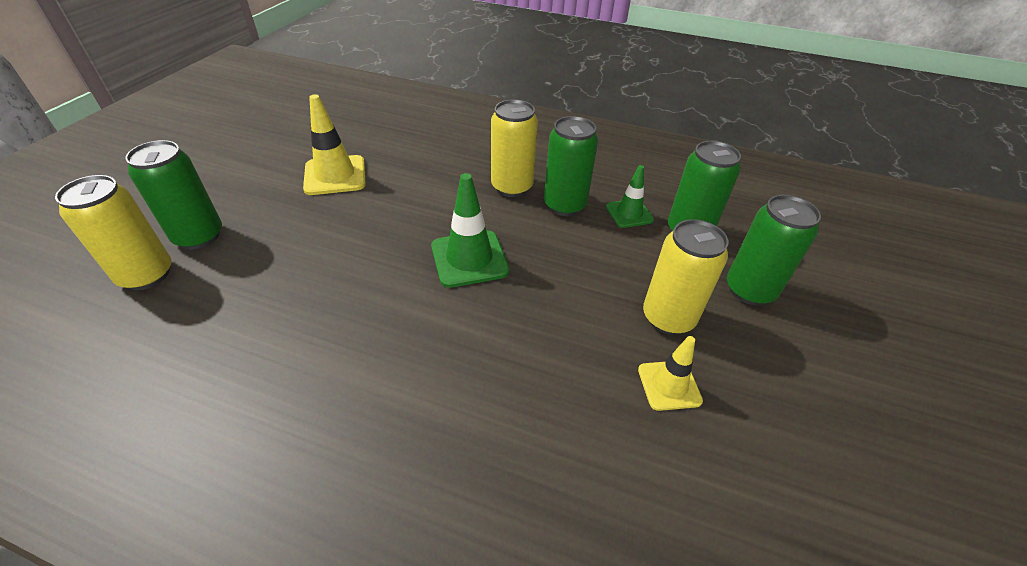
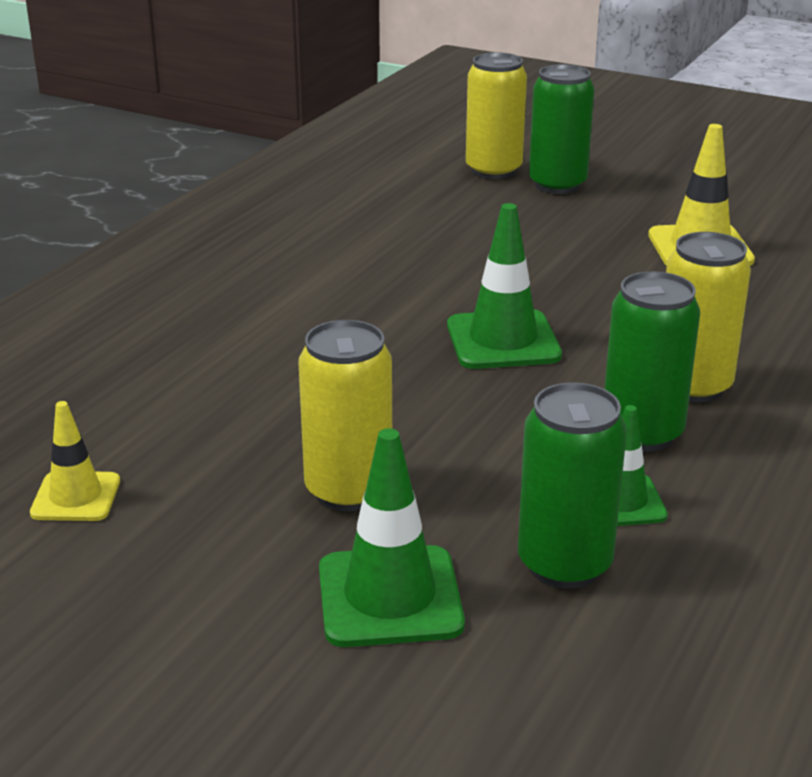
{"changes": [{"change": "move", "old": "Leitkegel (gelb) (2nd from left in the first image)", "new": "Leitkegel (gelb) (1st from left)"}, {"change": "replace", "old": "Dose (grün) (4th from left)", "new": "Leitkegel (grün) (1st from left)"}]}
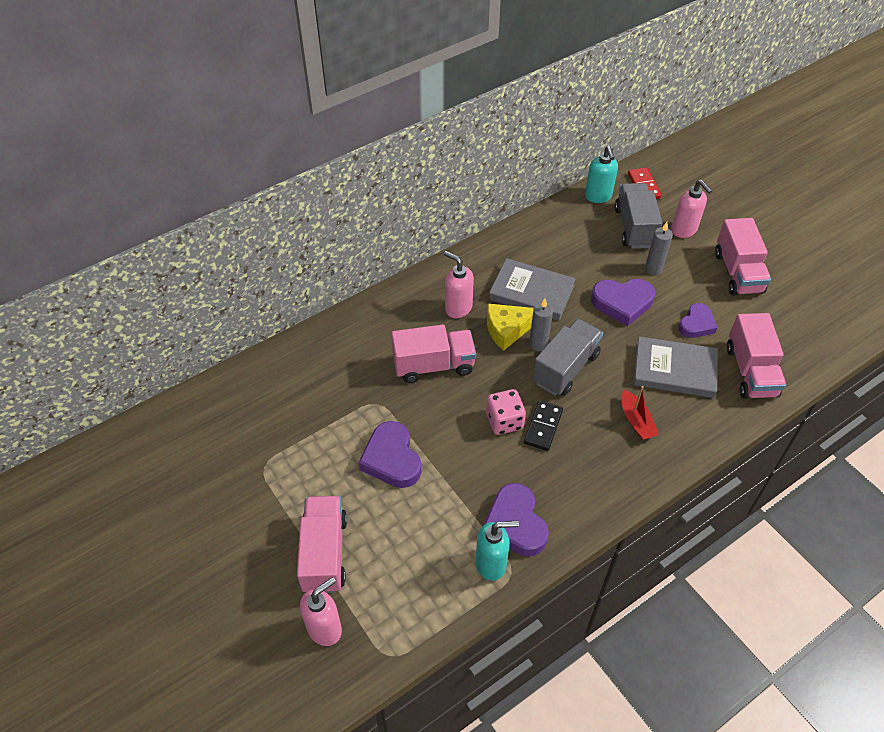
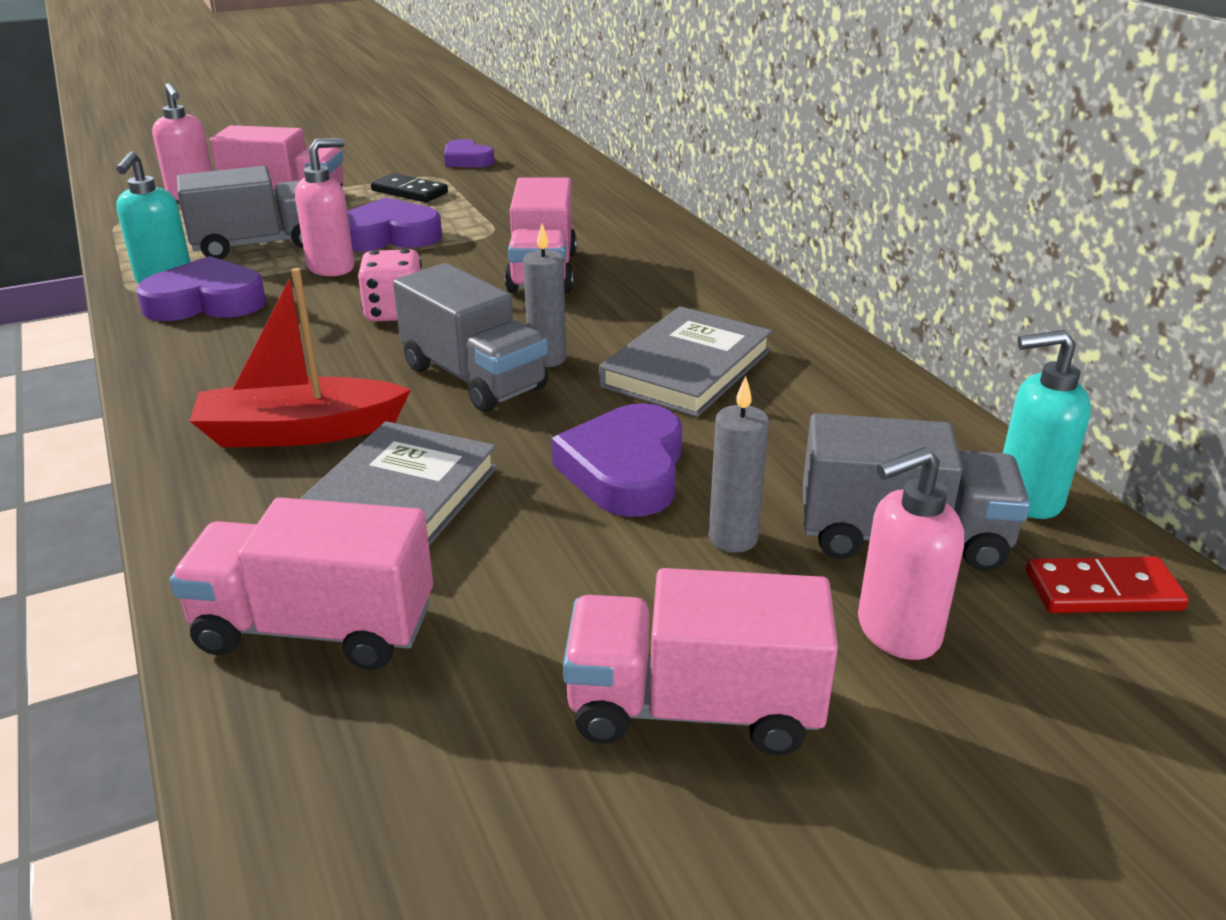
{"changes": [{"change": "insert", "new": "Lastwagen (grau) (1st from left)"}, {"change": "resize", "old": "Boot (rot)", "factor": 1.61}, {"change": "move", "old": "Seifenspender (rosa) (2nd from left)"}, {"change": "move", "old": "Dominostein (schwarz)"}, {"change": "move", "old": "Herz (lila) (4th from left in the first image)", "new": "Herz (lila) (3rd from left)"}, {"change": "delete", "old": "Käse (gelb)"}]}
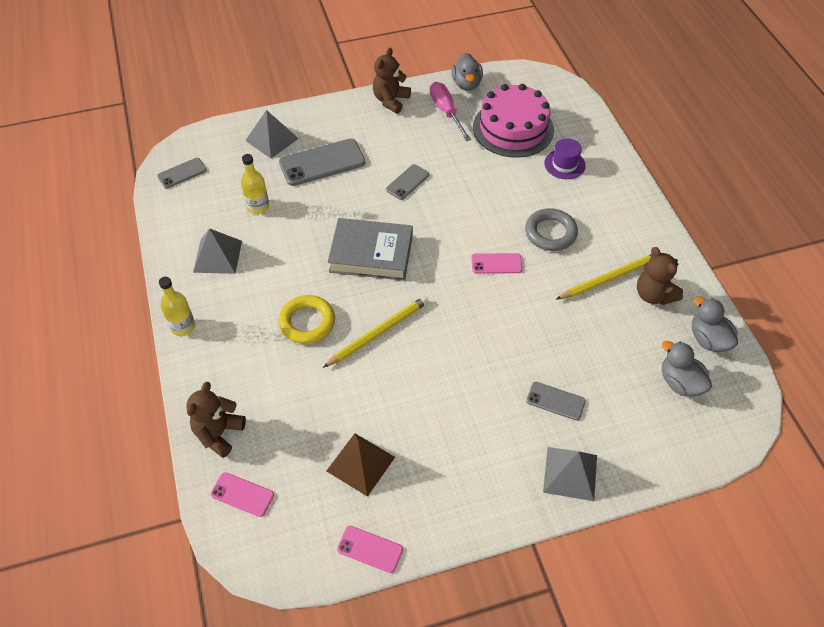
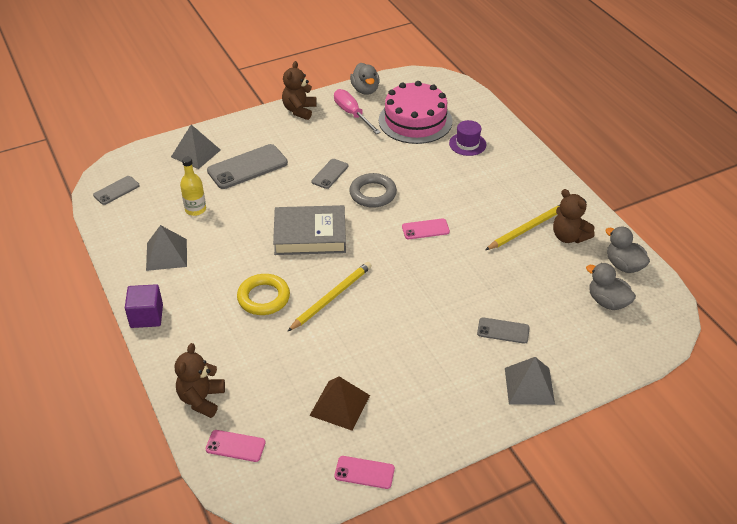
{"changes": [{"change": "replace", "old": "Flasche (gelb) (1st from left)", "new": "Kubus (lila)"}, {"change": "move", "old": "Ring (grau)"}]}
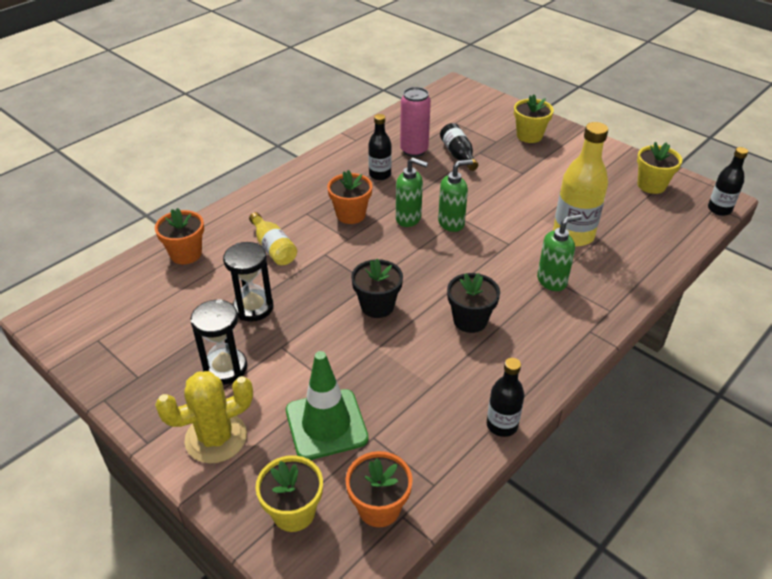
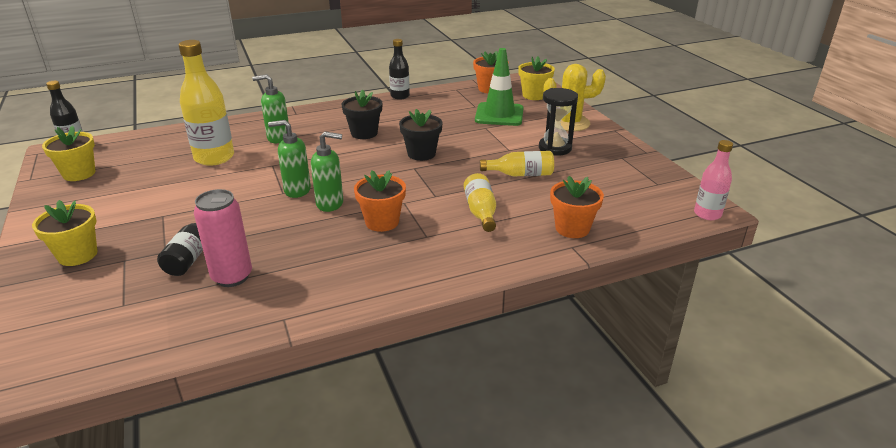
{"changes": [{"change": "rotate", "old": "Seifenspender (grün) (1st from left in the first image)", "degrees": 135}, {"change": "replace", "old": "Sanduhr (schwarz) (2nd from left)", "new": "Flasche (gelb) (3rd from left)"}, {"change": "insert", "new": "Flasche (rosa)"}, {"change": "delete", "old": "Flasche (schwarz) (1st from left)"}]}
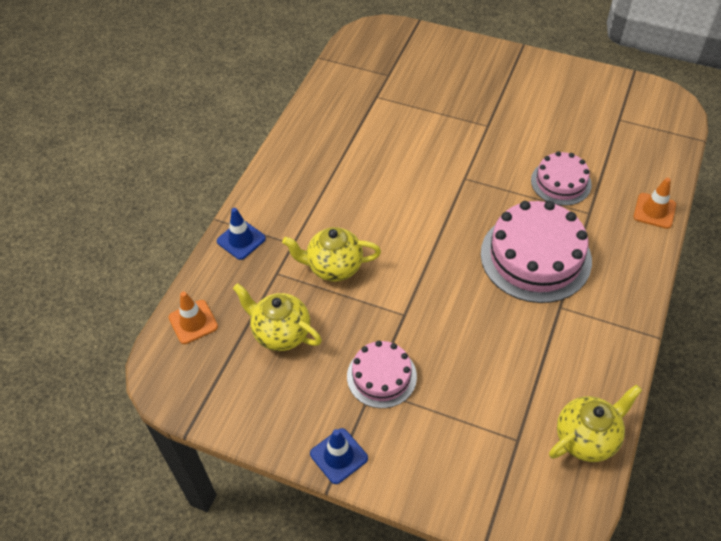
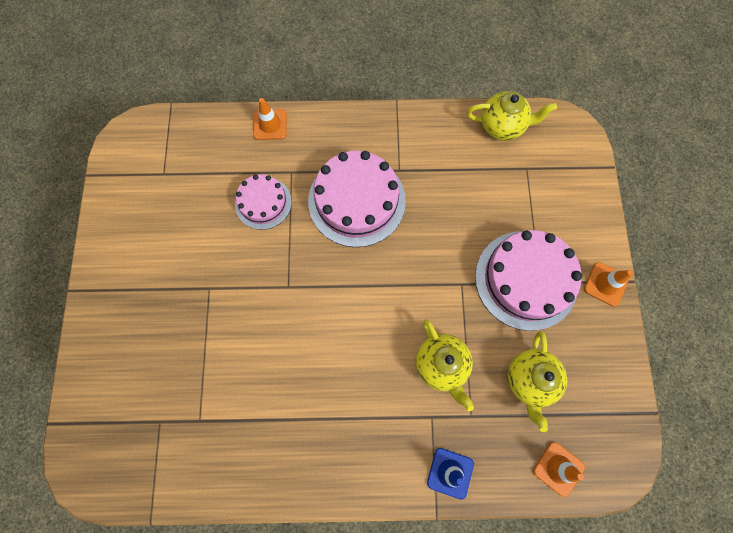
{"changes": [{"change": "rotate", "old": "Teekanne (gelb) (3rd from left in the first image)", "degrees": 150}, {"change": "resize", "old": "Kuchen (rosa) (1st from left in the first image)", "factor": 1.72}, {"change": "recolor", "old": "Leitkegel (blau) (2nd from left)", "new": "Leitkegel (orange) (3rd from left)"}]}
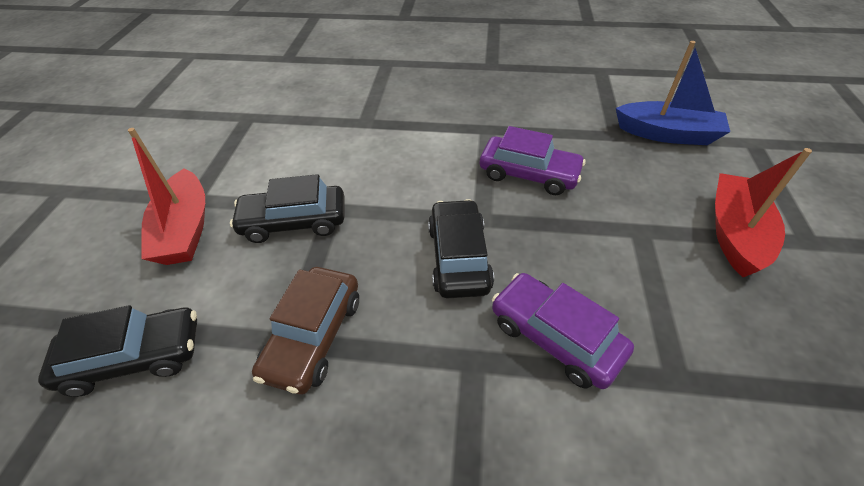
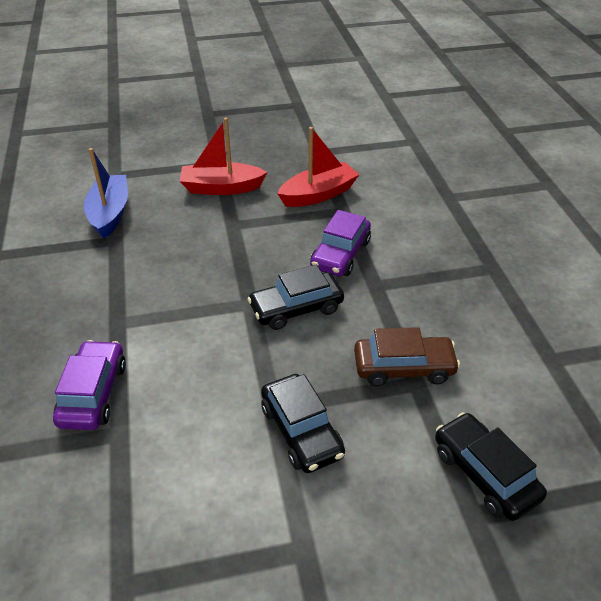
{"changes": [{"change": "move", "old": "Auto (lila) (1st from left)"}, {"change": "move", "old": "Boot (rot) (1st from left in the first image)", "new": "Boot (rot) (2nd from left)"}]}
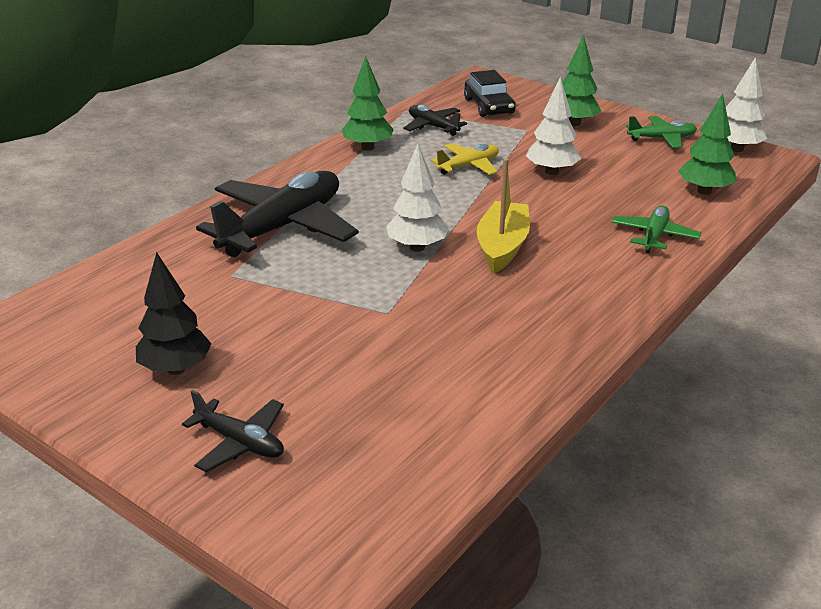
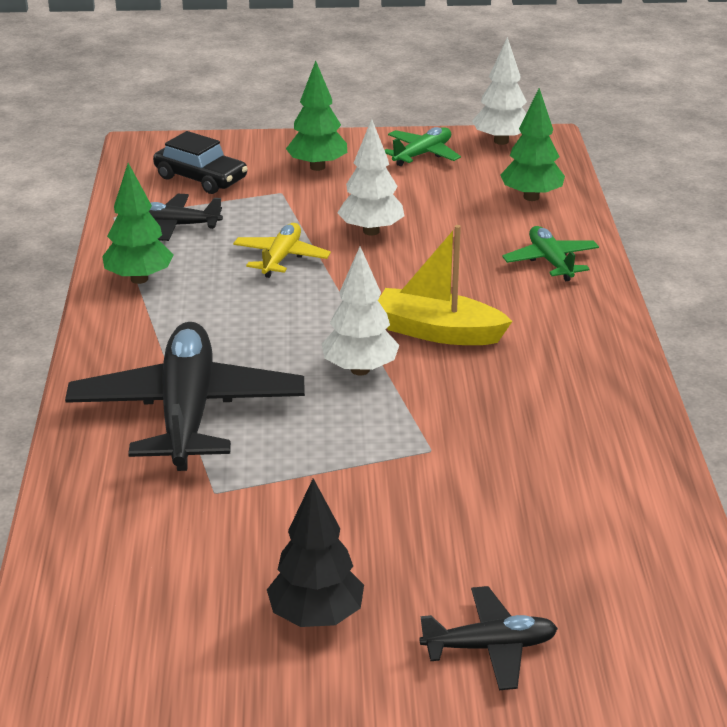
{"changes": [{"change": "rotate", "old": "Boot (gelb)", "degrees": -45}]}
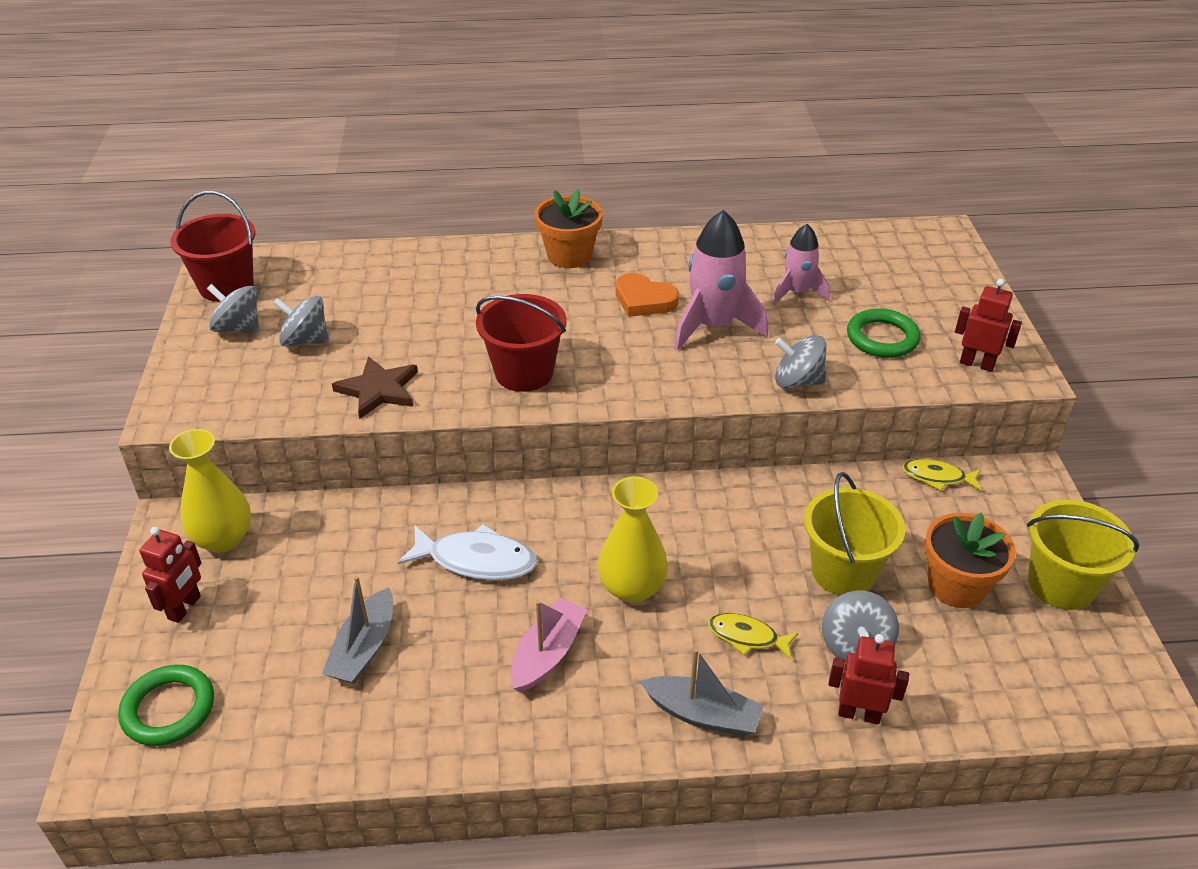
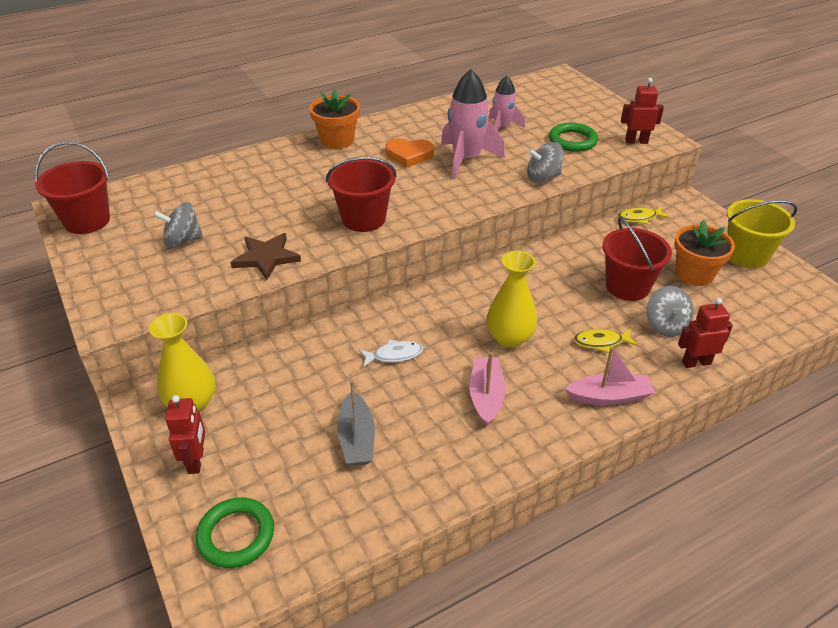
{"changes": [{"change": "resize", "old": "Fisch (weiß)", "factor": 0.61}, {"change": "recolor", "old": "Boot (grau) (2nd from left)", "new": "Boot (rosa) (2nd from left)"}, {"change": "recolor", "old": "Eimer (gelb) (1st from left)", "new": "Eimer (rot) (3rd from left)"}, {"change": "delete", "old": "Kreisel (grau) (1st from left)"}]}
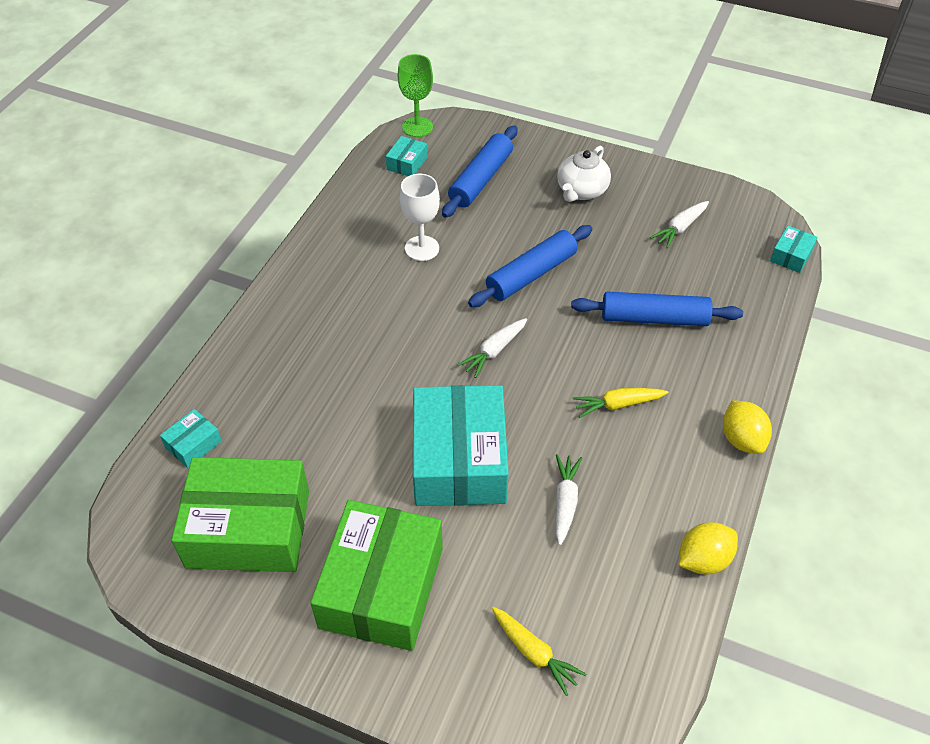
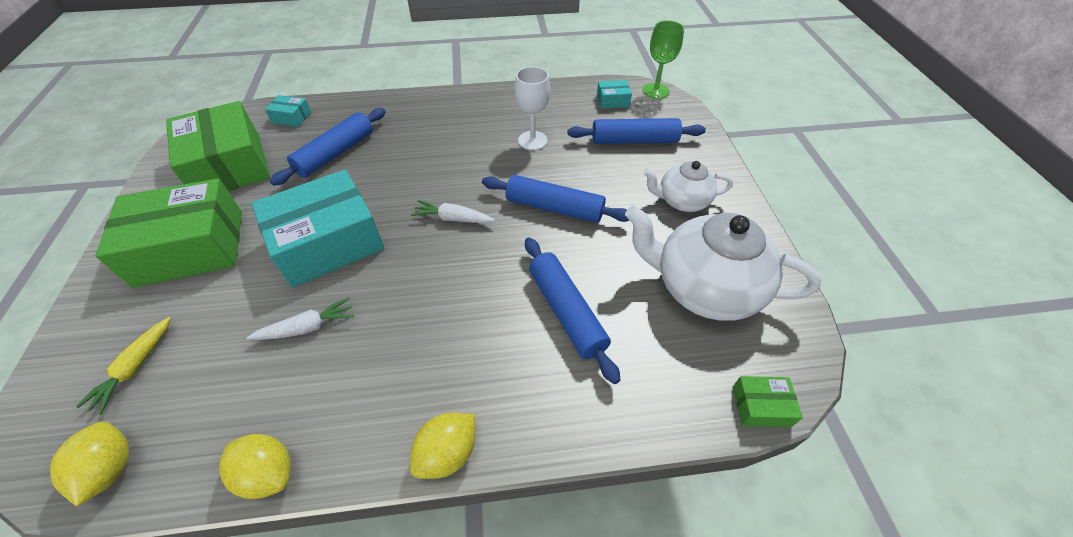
{"changes": [{"change": "insert", "new": "Zitrone (gelb) (1st from left)"}, {"change": "insert", "new": "Nudelholz (blau) (1st from left)"}, {"change": "replace", "old": "Karotte (weiß) (3rd from left)", "new": "Teekanne (weiß) (2nd from left)"}, {"change": "recolor", "old": "Schachtel (türkis) (4th from left)", "new": "Schachtel (grün) (3rd from left)"}, {"change": "delete", "old": "Karotte (gelb) (2nd from left)"}]}
